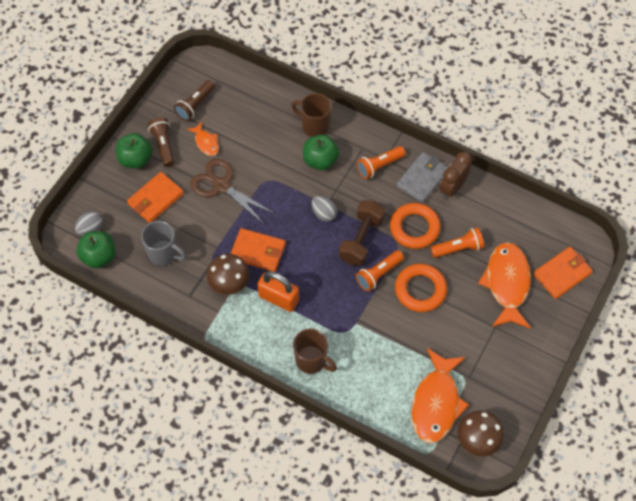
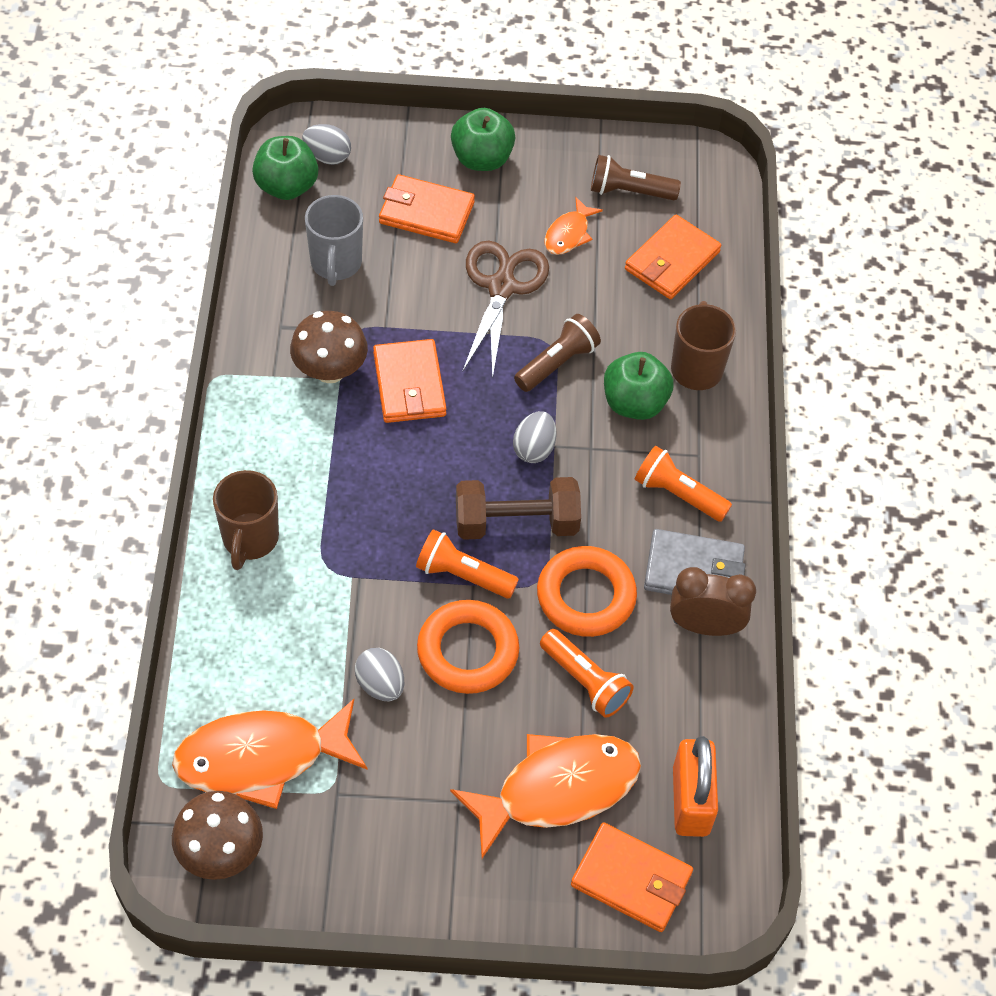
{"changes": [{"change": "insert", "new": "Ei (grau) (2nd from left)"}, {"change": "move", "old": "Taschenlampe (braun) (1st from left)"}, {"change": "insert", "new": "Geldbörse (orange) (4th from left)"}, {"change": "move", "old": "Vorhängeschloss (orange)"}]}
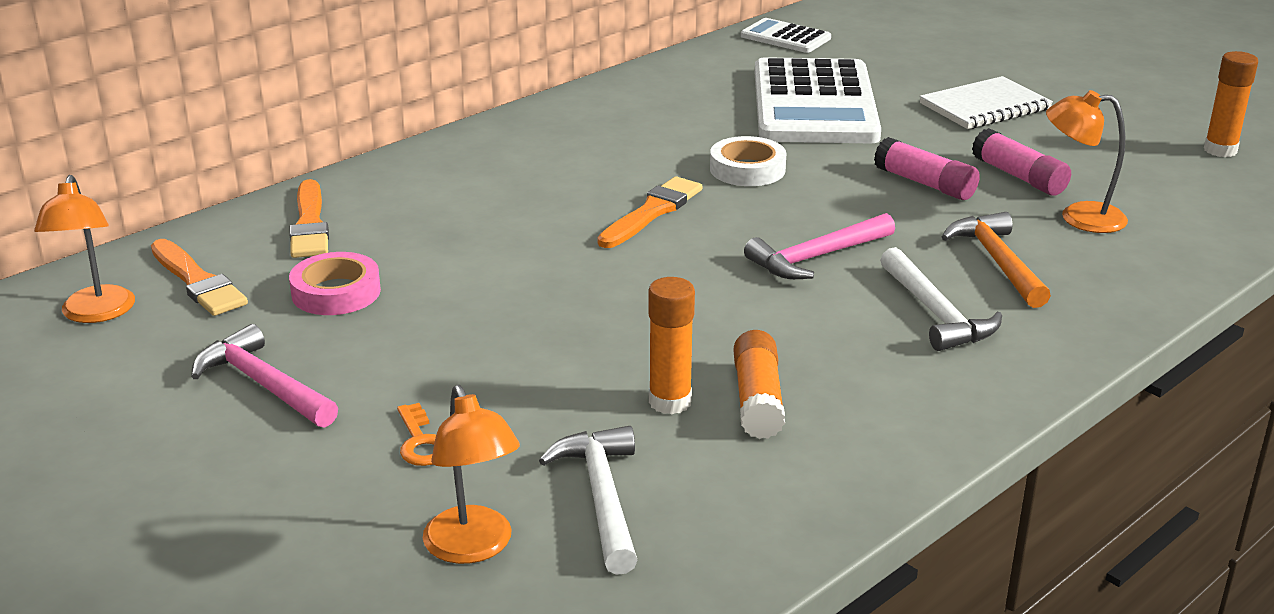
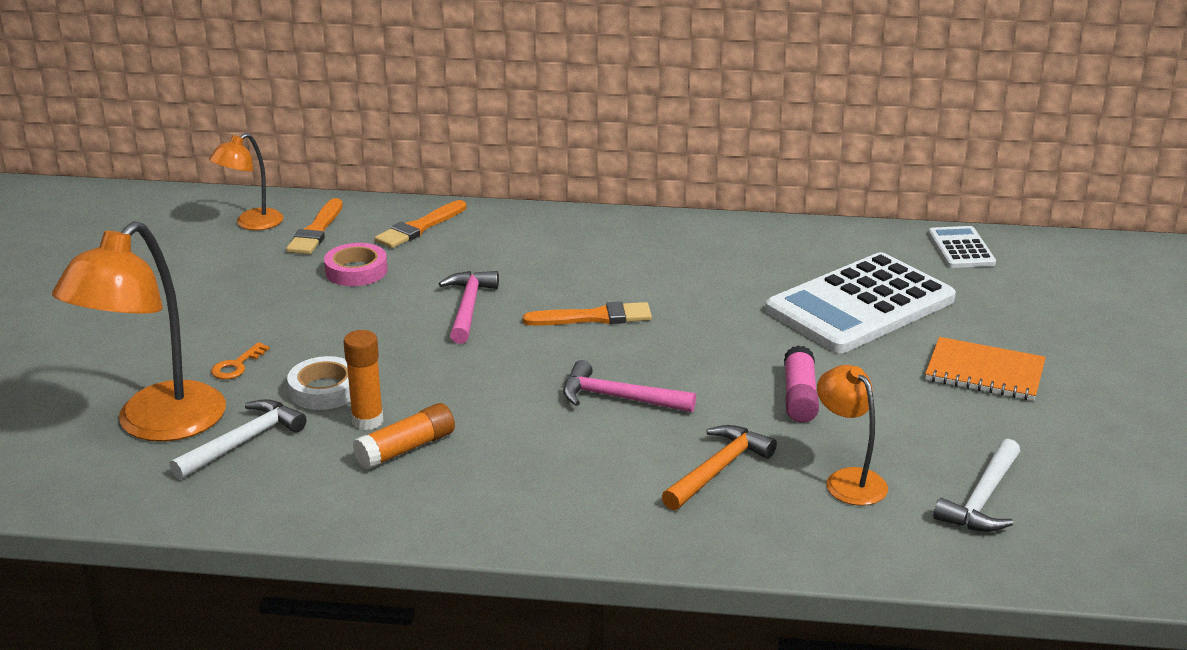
{"changes": [{"change": "resize", "old": "Lampe (orange) (2nd from left in the first image)", "factor": 1.83}, {"change": "move", "old": "Klebeband (weiß)"}, {"change": "move", "old": "Hammer (rosa) (1st from left)"}, {"change": "recolor", "old": "Notizbuch (weiß)", "new": "Notizbuch (orange)"}, {"change": "move", "old": "Hammer (weiß) (2nd from left)"}, {"change": "delete", "old": "Klebestift (rosa) (2nd from left)"}, {"change": "delete", "old": "Klebestift (orange) (3rd from left)"}]}
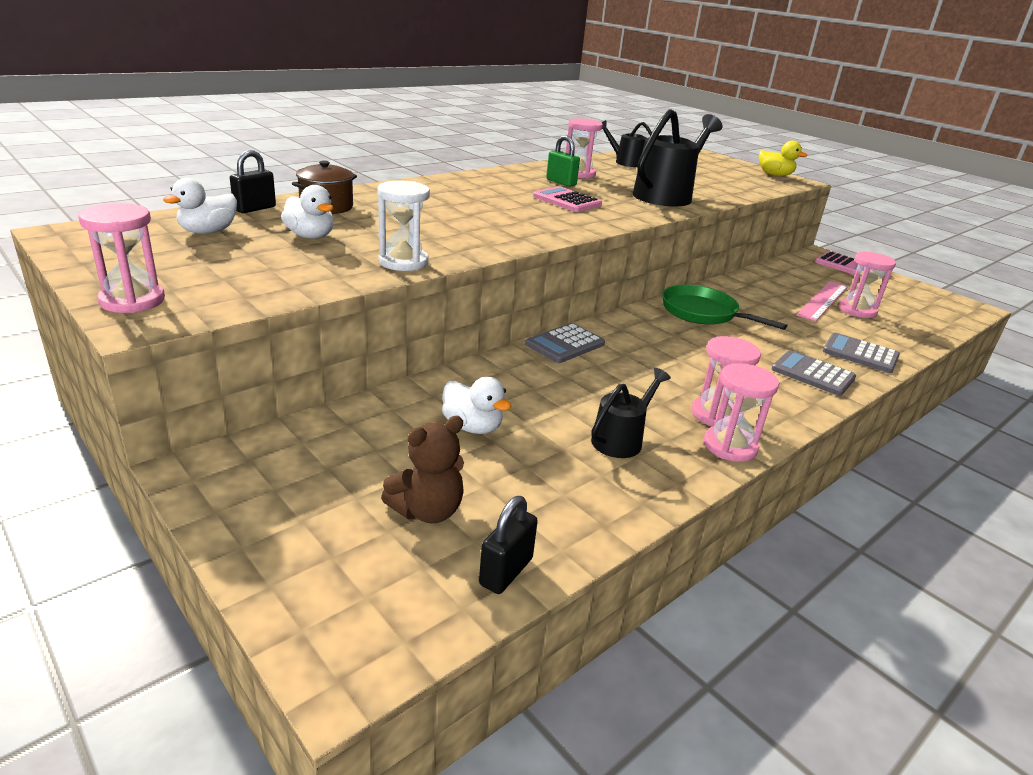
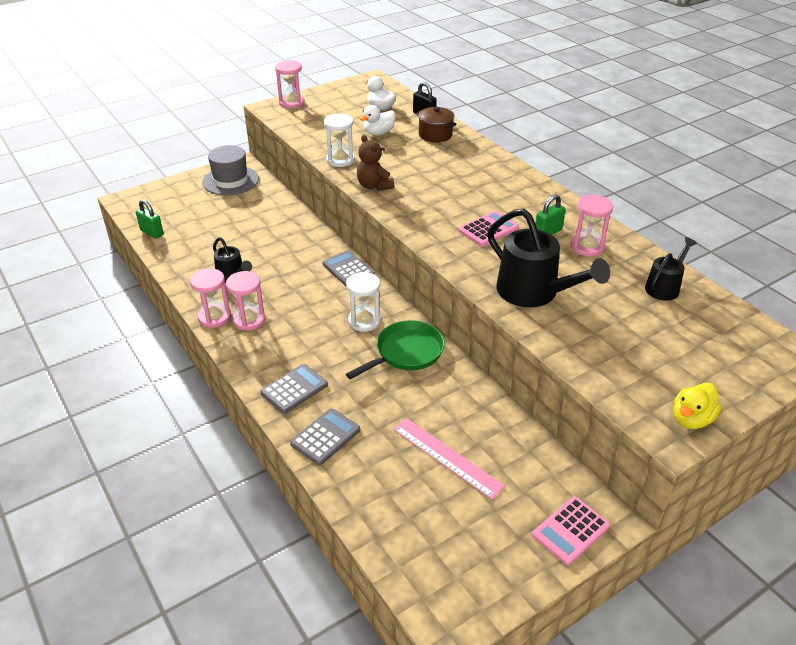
{"changes": [{"change": "recolor", "old": "Vorhängeschloss (schwarz) (2nd from left)", "new": "Vorhängeschloss (grün) (1st from left)"}, {"change": "insert", "new": "Hut (grau)"}, {"change": "insert", "new": "Sanduhr (weiß) (2nd from left)"}, {"change": "move", "old": "Teddybär (braun)"}, {"change": "delete", "old": "Ente (weiß) (3rd from left)"}, {"change": "delete", "old": "Sanduhr (rosa) (5th from left)"}]}
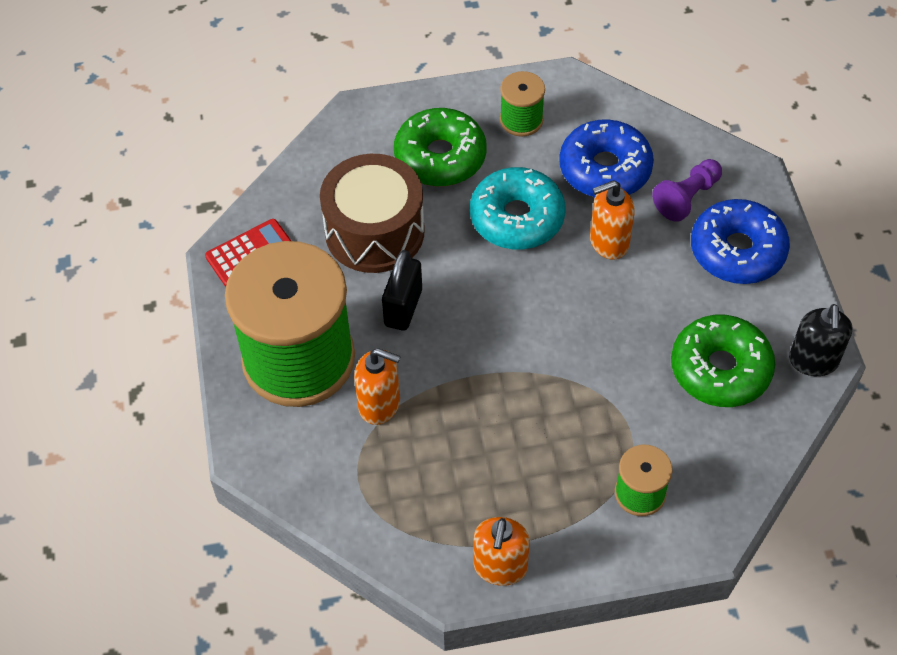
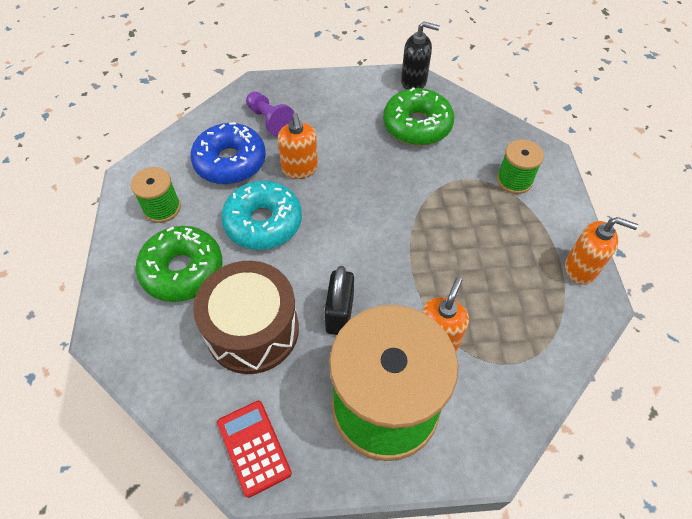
{"changes": [{"change": "rotate", "old": "Vorhängeschloss (schwarz)", "degrees": 75}, {"change": "delete", "old": "Donut (blau) (2nd from left)"}]}
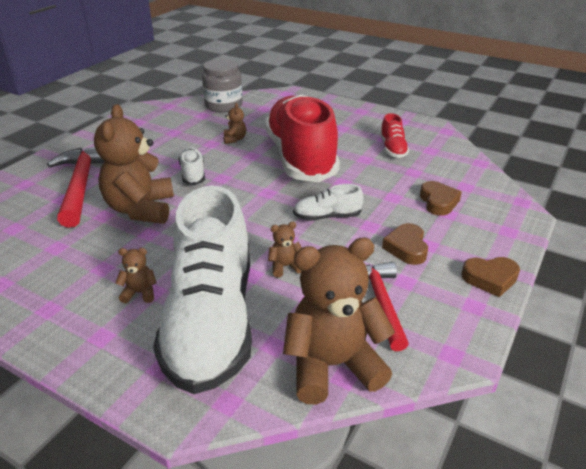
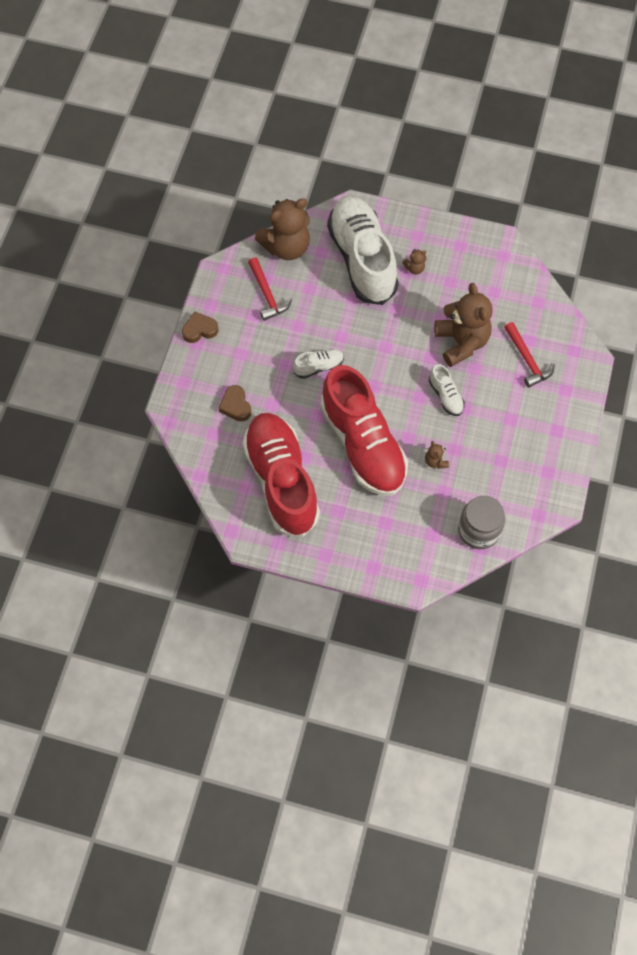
{"changes": [{"change": "resize", "old": "Schuh (rot) (2nd from left in the first image)", "factor": 2.43}, {"change": "resize", "old": "Hammer (rot) (1st from left in the first image)", "factor": 0.67}, {"change": "delete", "old": "Teddybär (braun) (4th from left)"}, {"change": "delete", "old": "Herz (braun) (1st from left)"}]}
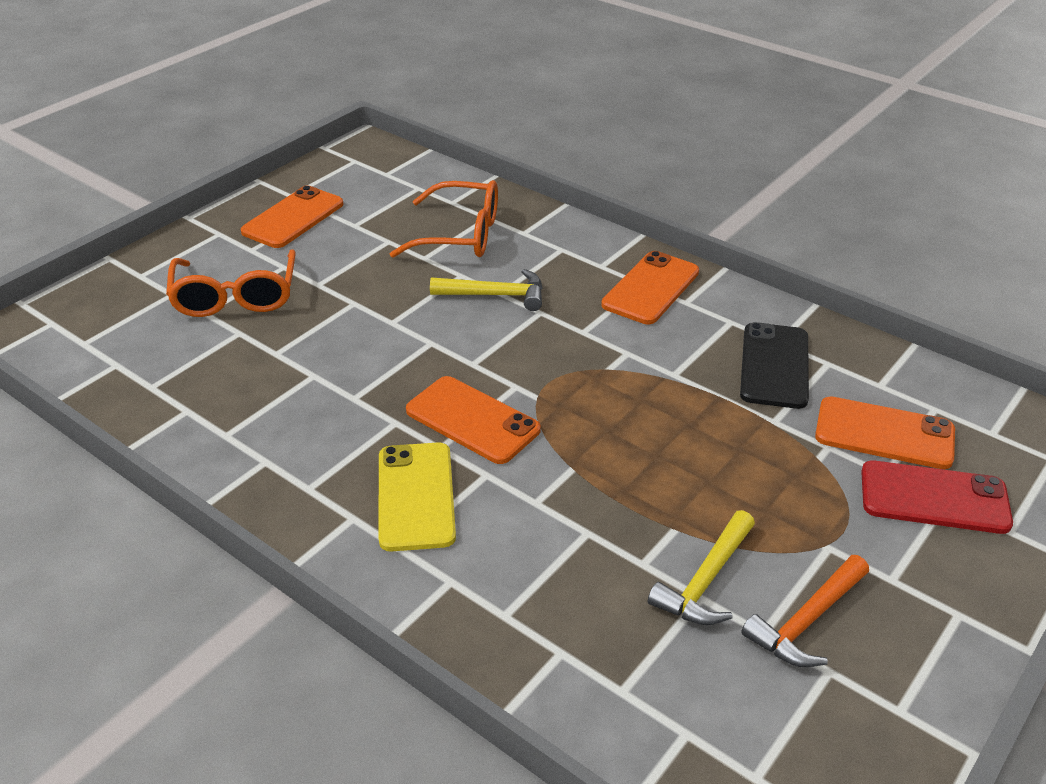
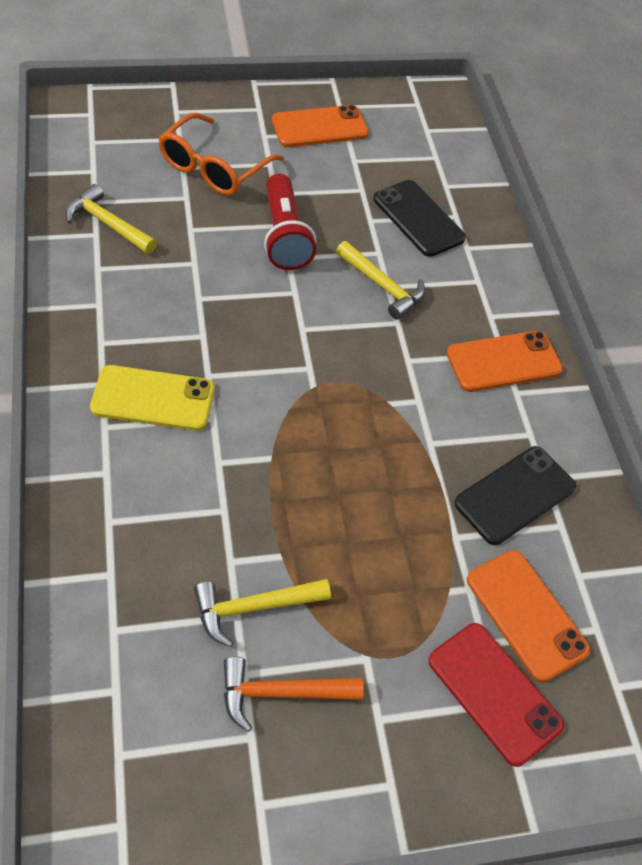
{"changes": [{"change": "insert", "new": "Hammer (gelb) (1st from left)"}, {"change": "rotate", "old": "Handy (gelb)", "degrees": 60}, {"change": "insert", "new": "Taschenlampe (rot)"}, {"change": "replace", "old": "Brille (orange) (2nd from left)", "new": "Handy (schwarz) (1st from left)"}, {"change": "delete", "old": "Handy (orange) (2nd from left)"}]}
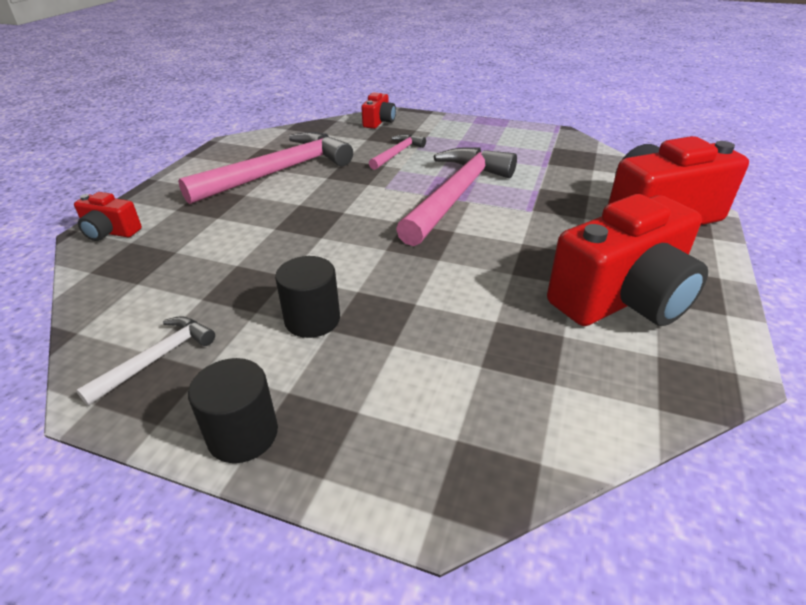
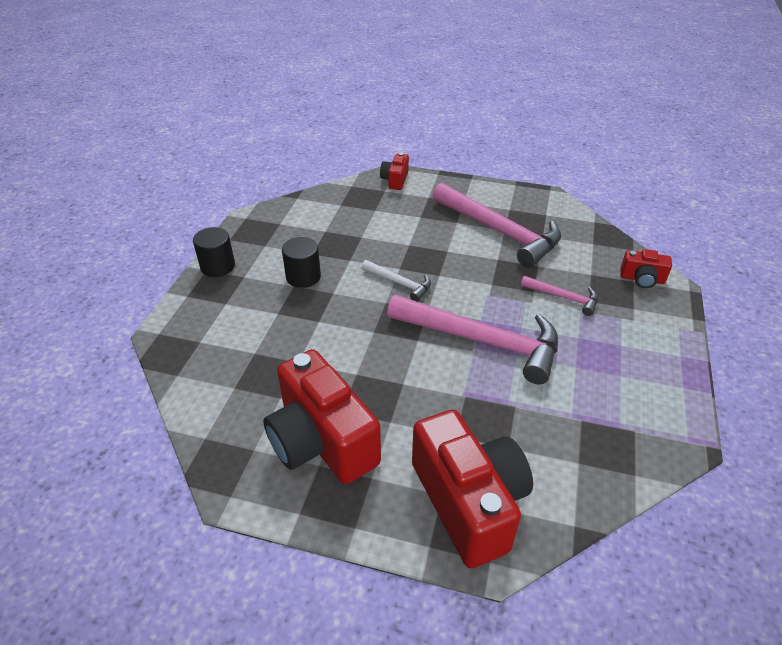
{"changes": [{"change": "move", "old": "Hammer (weiß)"}]}
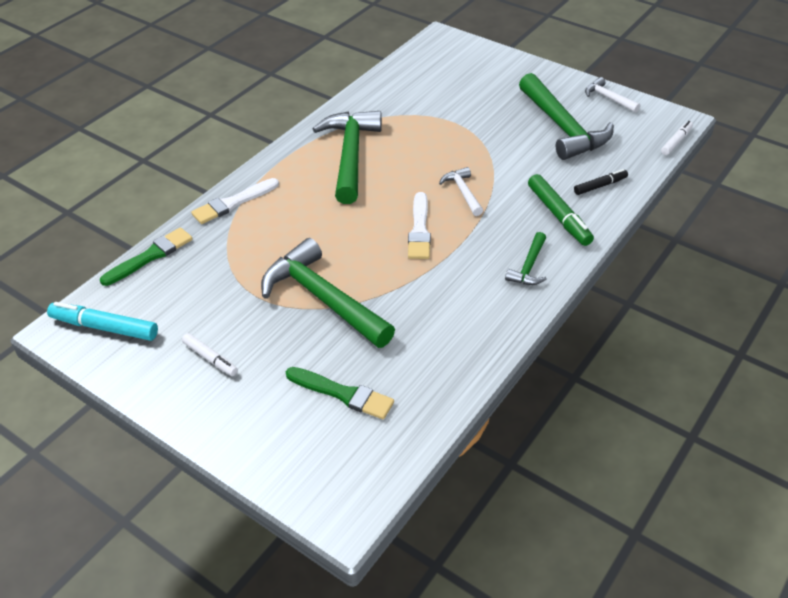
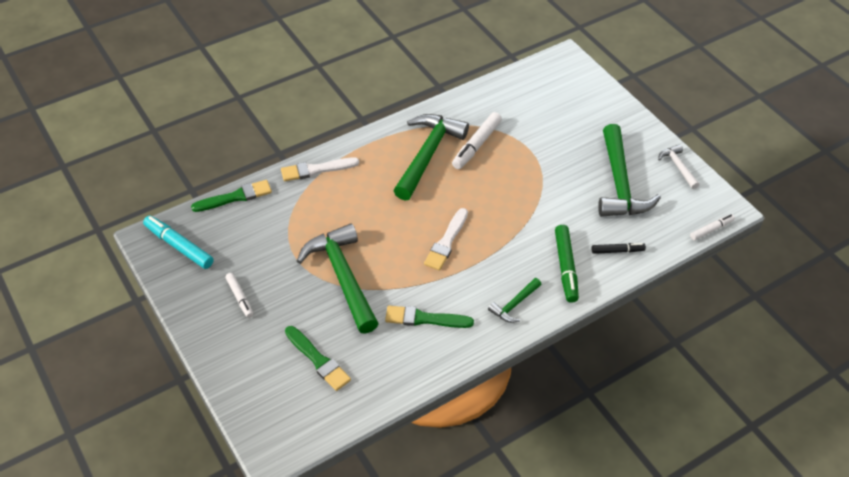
{"changes": [{"change": "insert", "new": "Pinsel (grün) (3rd from left)"}, {"change": "insert", "new": "Filzstift (weiß) (2nd from left)"}, {"change": "delete", "old": "Hammer (weiß) (1st from left)"}]}
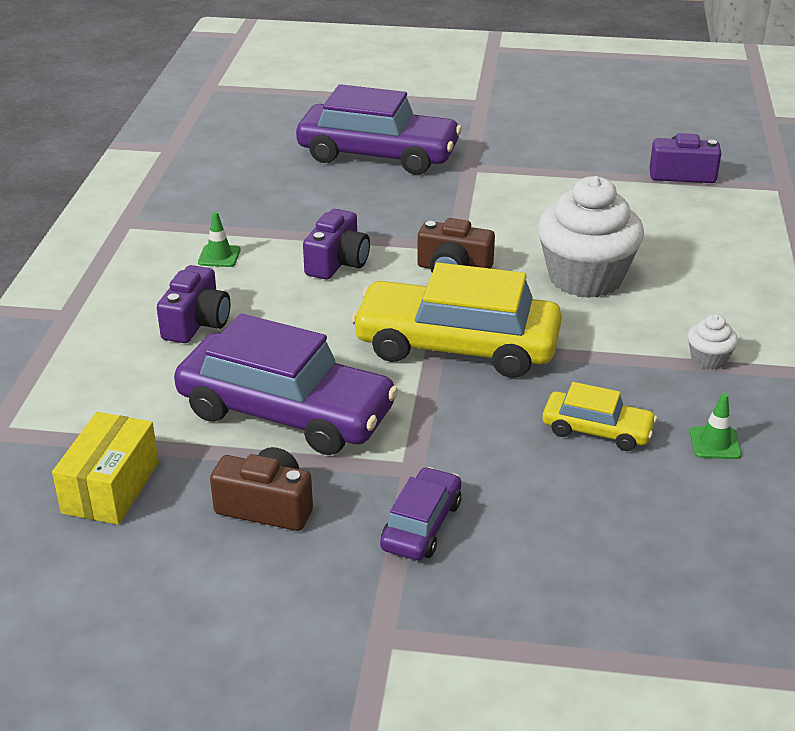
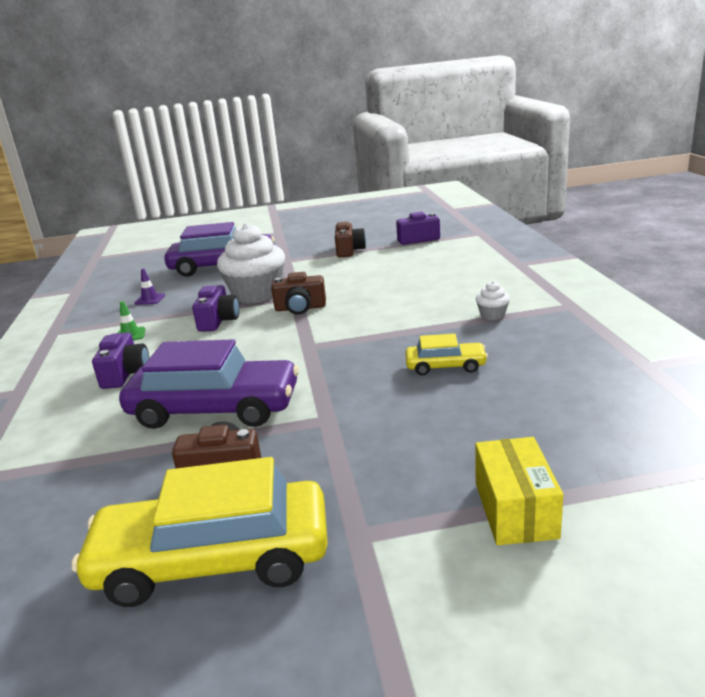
{"changes": [{"change": "move", "old": "Auto (gelb) (1st from left)"}, {"change": "insert", "new": "Leitkegel (lila)"}, {"change": "move", "old": "Muffin (weiß) (1st from left)"}, {"change": "insert", "new": "Kamera (braun) (3rd from left)"}, {"change": "move", "old": "Schachtel (gelb)"}, {"change": "delete", "old": "Auto (lila) (3rd from left)"}, {"change": "delete", "old": "Leitkegel (grün) (2nd from left)"}]}
